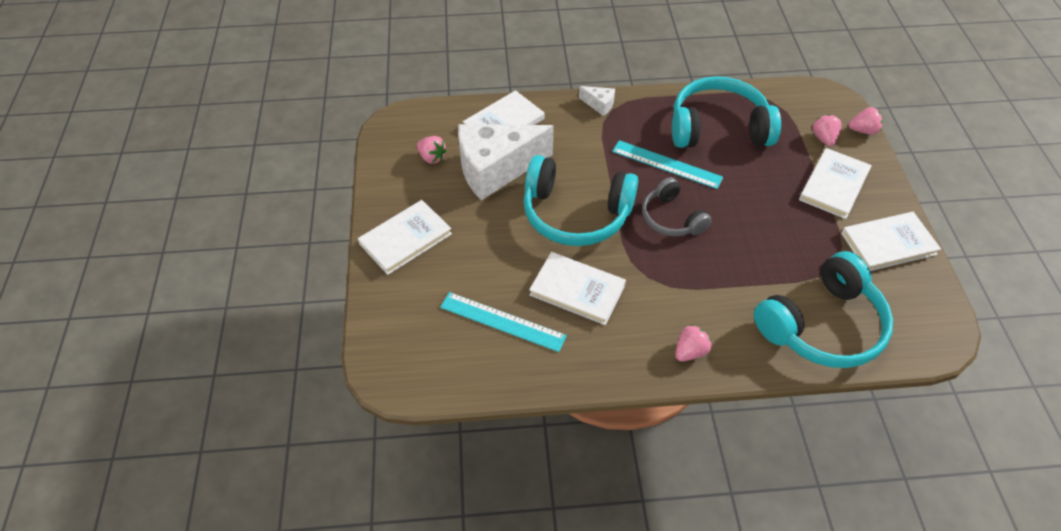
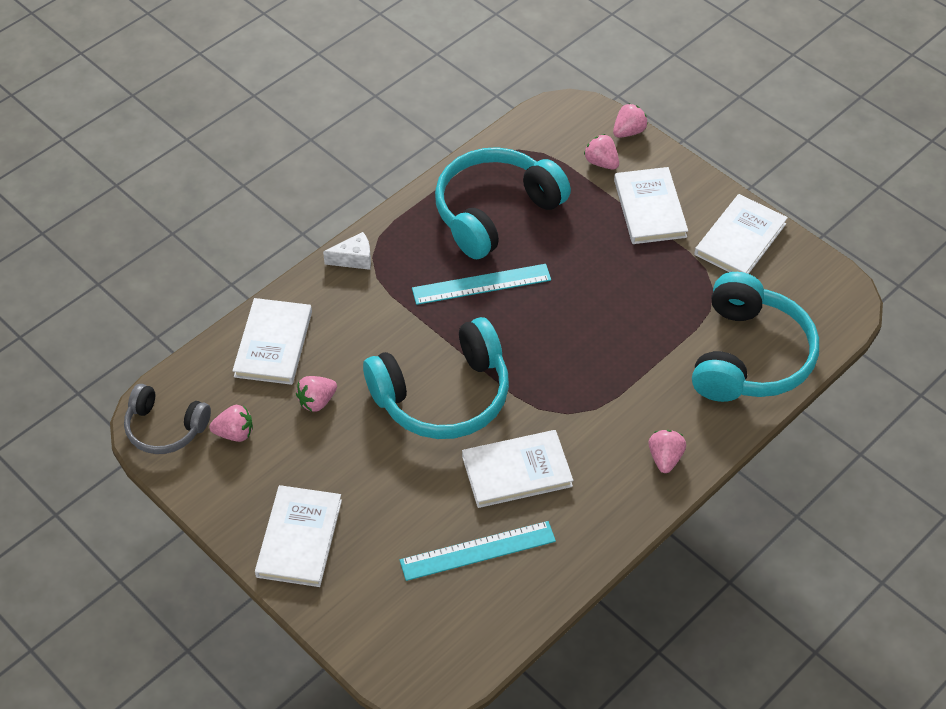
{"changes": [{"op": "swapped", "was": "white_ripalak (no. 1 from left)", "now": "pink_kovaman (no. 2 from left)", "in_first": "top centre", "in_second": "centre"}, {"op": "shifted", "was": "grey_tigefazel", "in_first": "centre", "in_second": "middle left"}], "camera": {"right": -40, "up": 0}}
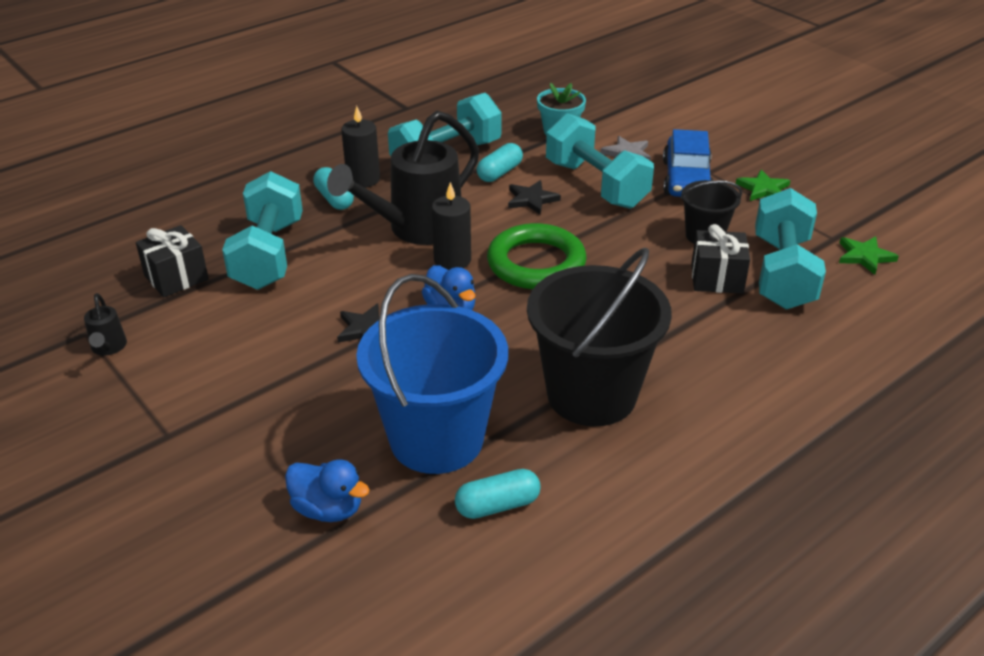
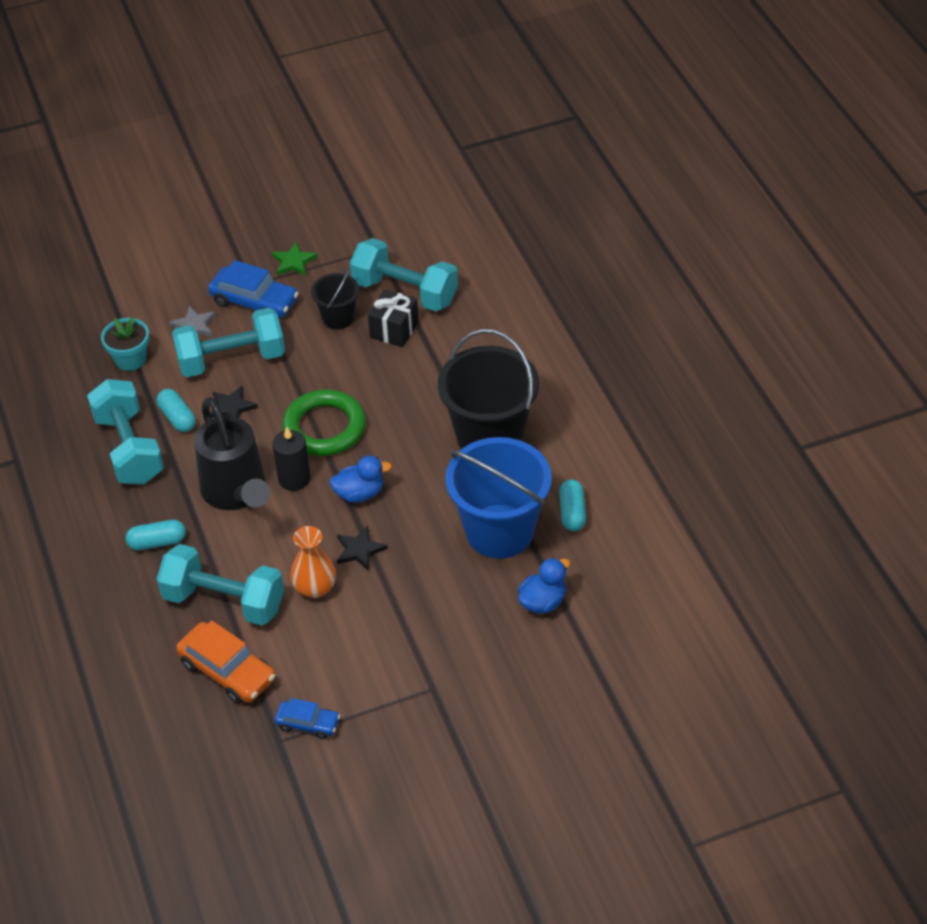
{"changes": [{"op": "swapped", "was": "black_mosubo (no. 1 from left)", "now": "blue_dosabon (no. 2 from left)", "in_first": "middle left", "in_second": "bottom left"}, {"op": "swapped", "was": "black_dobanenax (no. 1 from left)", "now": "orange_dosabon", "in_first": "middle left", "in_second": "bottom left"}, {"op": "gone", "was": "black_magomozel (no. 1 from left)", "in_first": "top centre"}, {"op": "gone", "was": "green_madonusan (no. 2 from left)", "in_first": "middle right"}, {"op": "new", "now": "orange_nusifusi", "in_second": "centre"}], "camera": {"right": -70, "up": 10}}
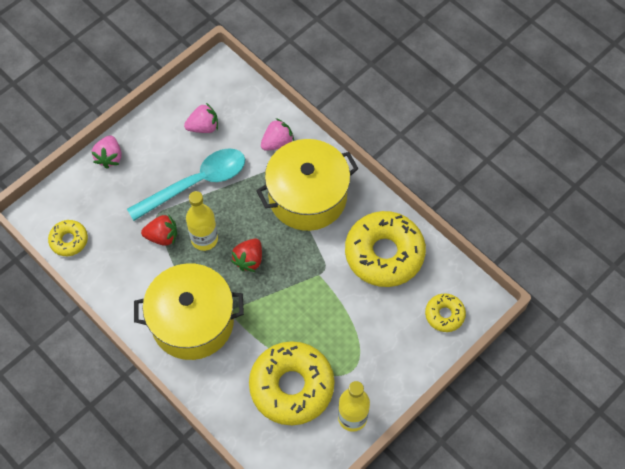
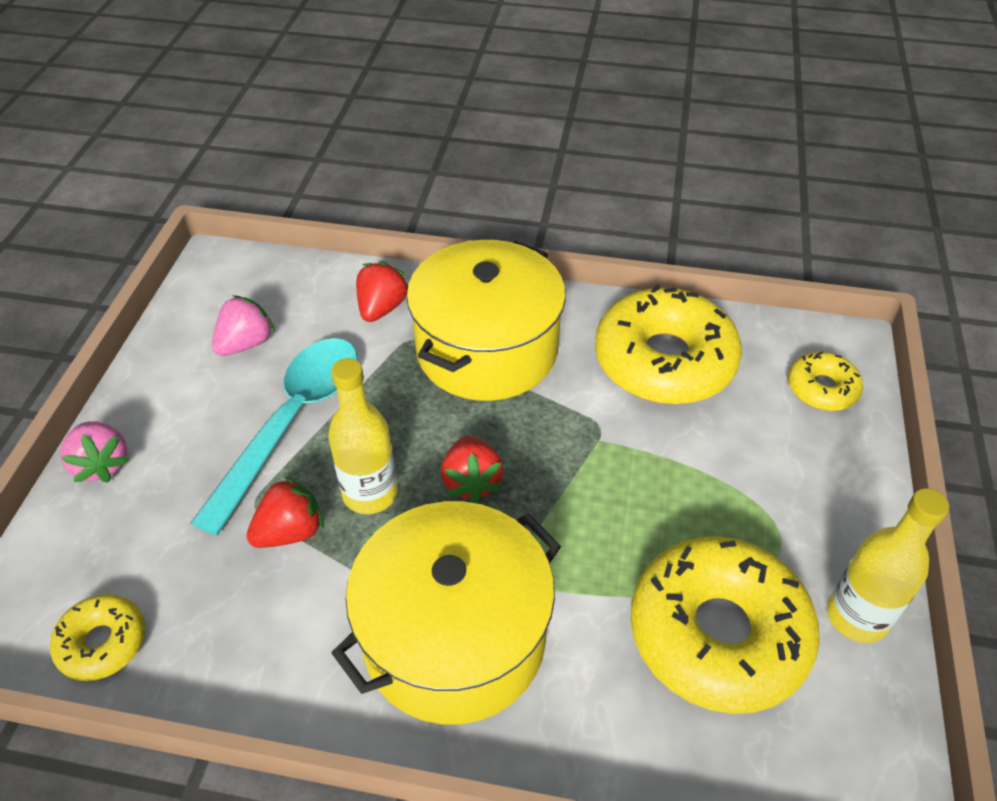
{"changes": [{"op": "repainted", "was": "pink_kovaman (no. 3 from left)", "now": "red_kovaman (no. 2 from left)", "in_first": "top centre", "in_second": "centre"}], "camera": {"right": -35, "up": -15}}
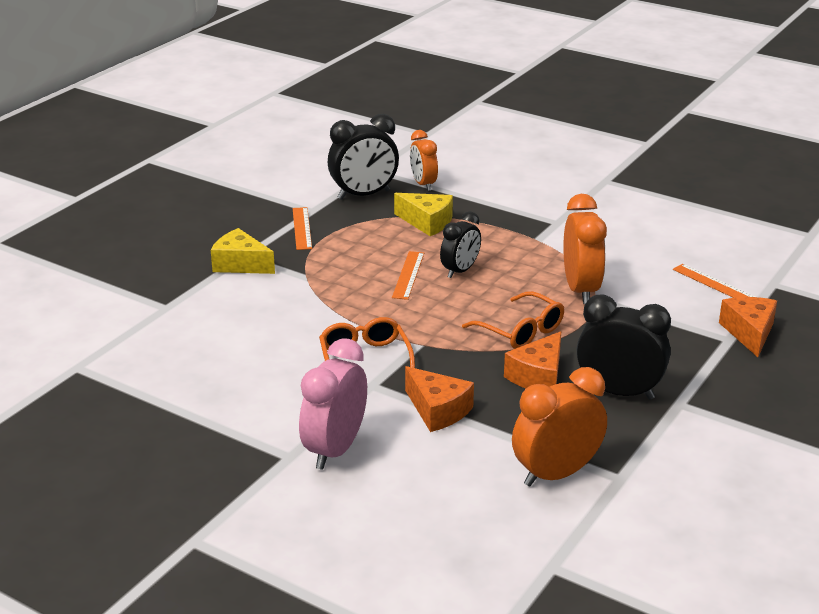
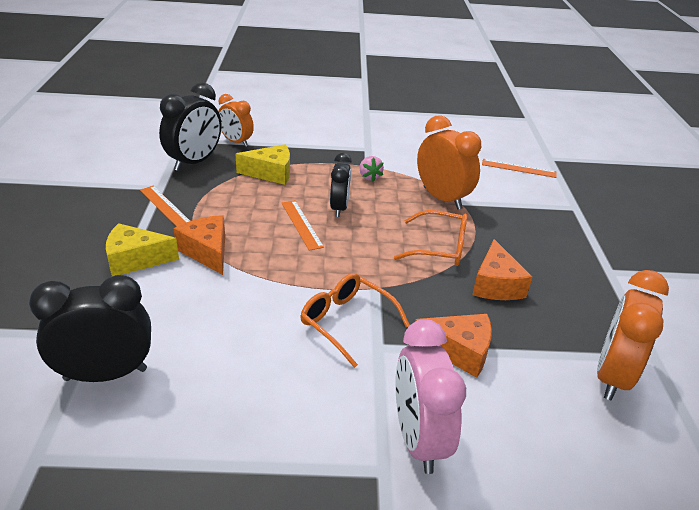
{"changes": [{"op": "shifted", "was": "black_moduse (no. 3 from left in the first image)", "now": "black_moduse (no. 1 from left)", "in_first": "middle right", "in_second": "middle left"}, {"op": "shifted", "was": "orange_ripalak (no. 3 from left in the first image)", "now": "orange_ripalak (no. 1 from left)", "in_first": "middle right", "in_second": "middle left"}, {"op": "new", "now": "pink_kovaman", "in_second": "top centre"}], "camera": {"right": -35, "up": 5}}
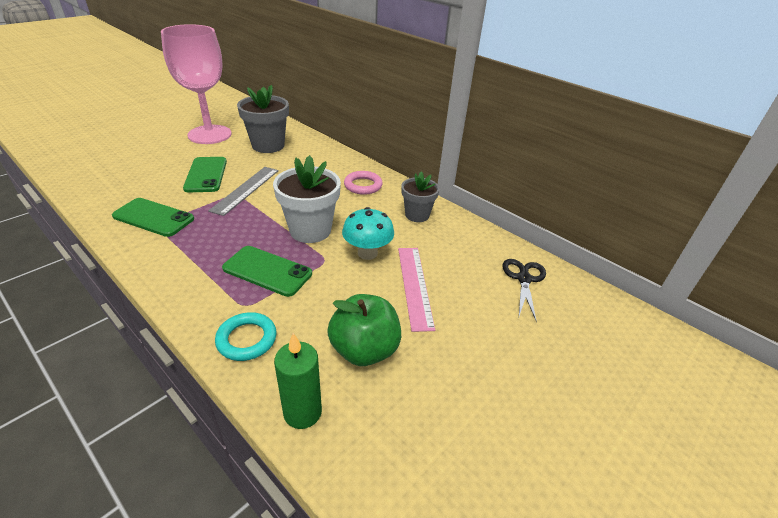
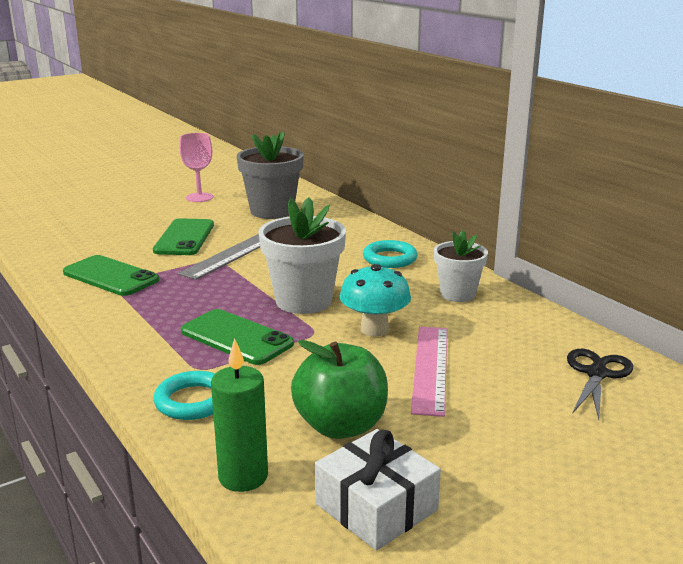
{"changes": [{"op": "scaled", "was": "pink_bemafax", "in_first": "top left", "in_second": "top left", "ratio": 0.49}, {"op": "repainted", "was": "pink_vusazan", "now": "turquoise_vusazan (no. 2 from left)", "in_first": "centre", "in_second": "centre"}, {"op": "repainted", "was": "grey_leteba (no. 2 from left)", "now": "white_leteba (no. 2 from left)", "in_first": "centre", "in_second": "middle right"}, {"op": "new", "now": "white_dobanenax", "in_second": "bottom centre"}], "camera": {"right": 15, "up": -15}}
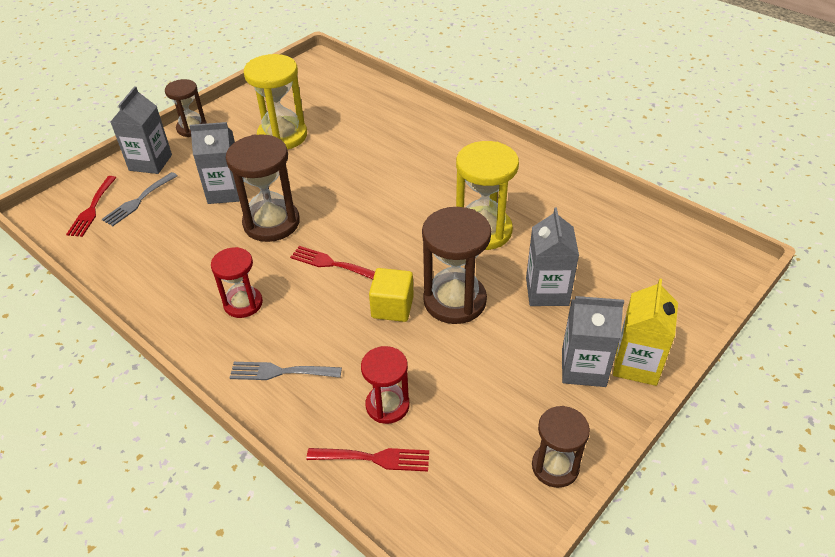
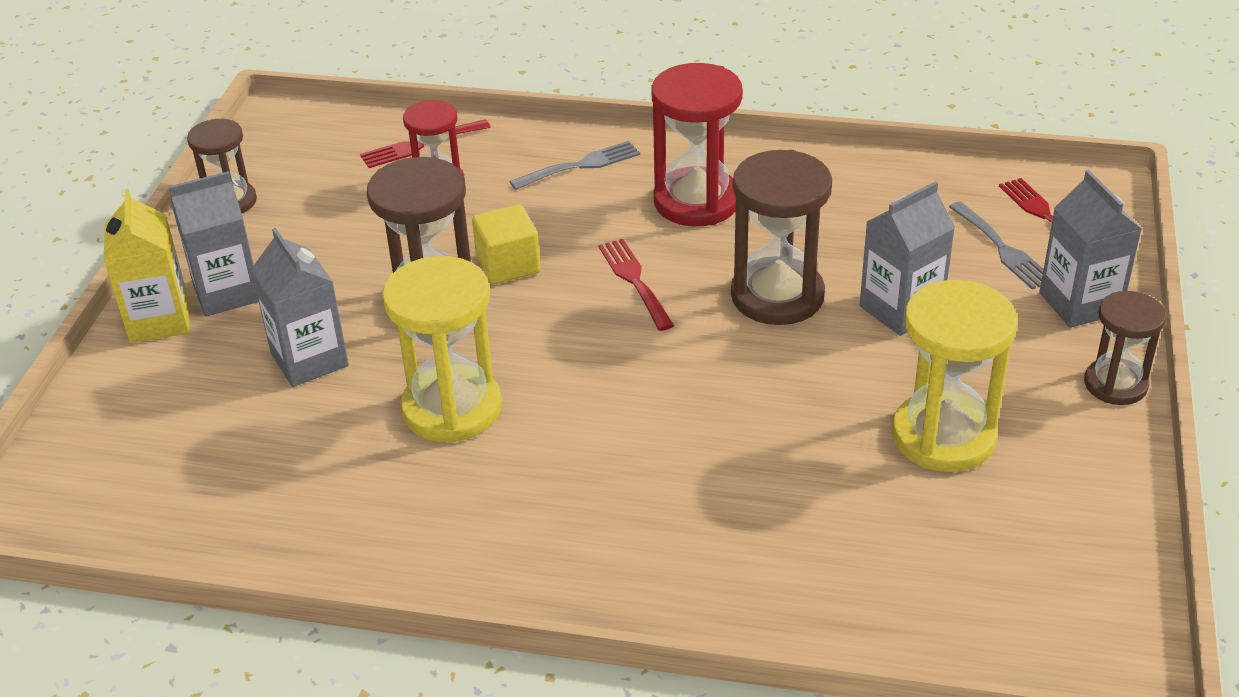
{"changes": [{"op": "rotated", "was": "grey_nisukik (no. 1 from left in the first image)", "in_first": "middle left", "in_second": "middle right", "clockwise": 150}, {"op": "scaled", "was": "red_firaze (no. 1 from left in the first image)", "in_first": "middle left", "in_second": "top centre", "ratio": 1.61}, {"op": "rotated", "was": "red_nisukik (no. 2 from left)", "in_first": "centre", "in_second": "centre", "clockwise": -105}], "camera": {"right": 150, "up": -5}}
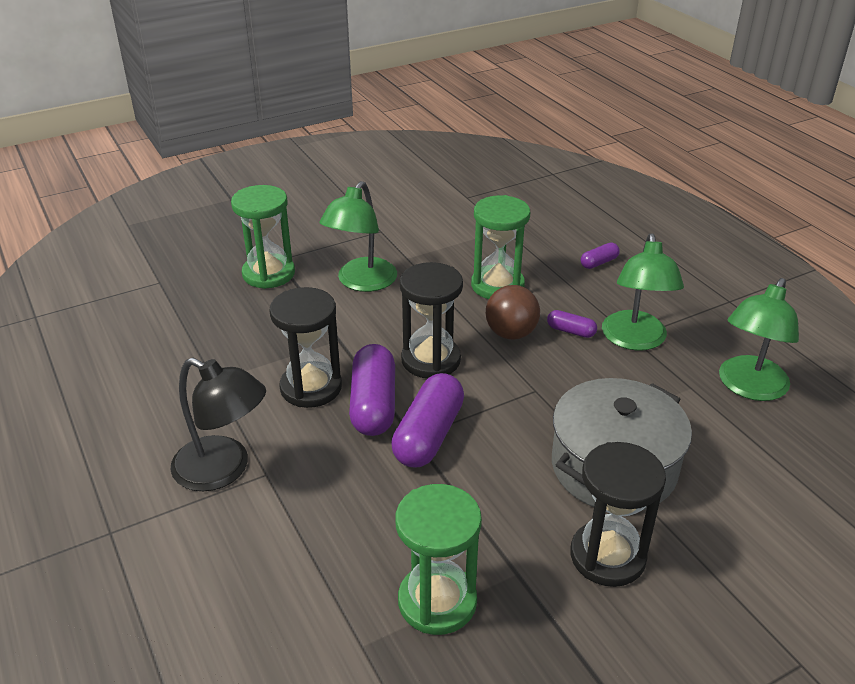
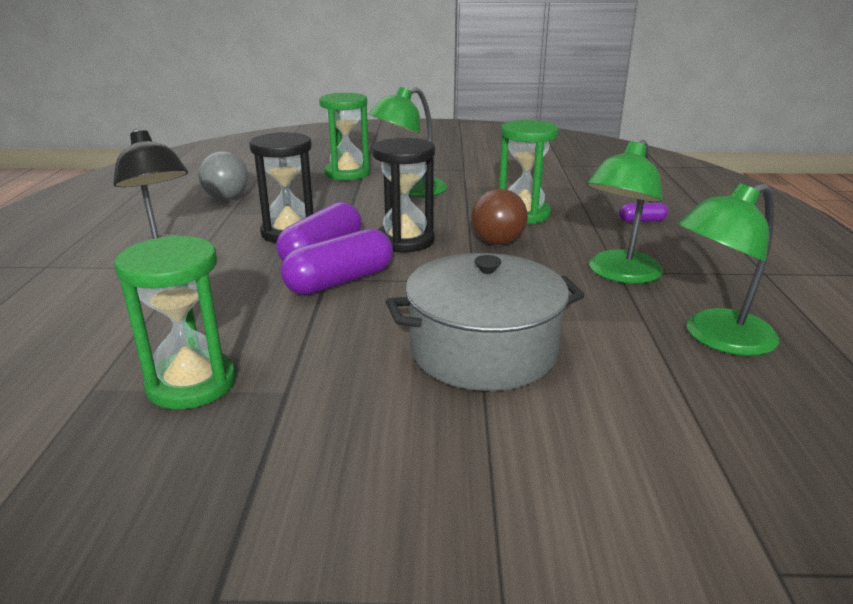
{"changes": [{"op": "gone", "was": "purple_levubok (no. 3 from left)", "in_first": "middle right"}, {"op": "gone", "was": "black_firaze (no. 3 from left)", "in_first": "bottom right"}, {"op": "new", "now": "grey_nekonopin", "in_second": "top left"}], "camera": {"right": 30, "up": -10}}
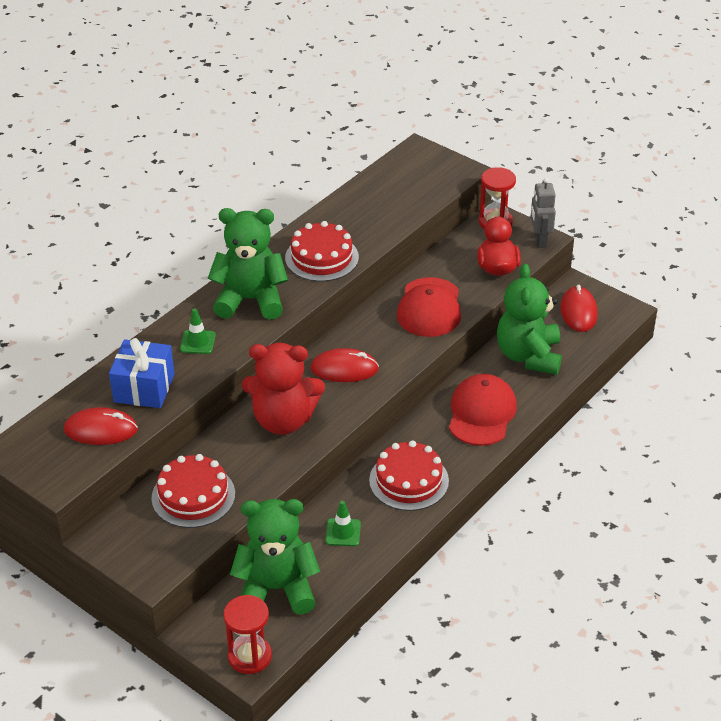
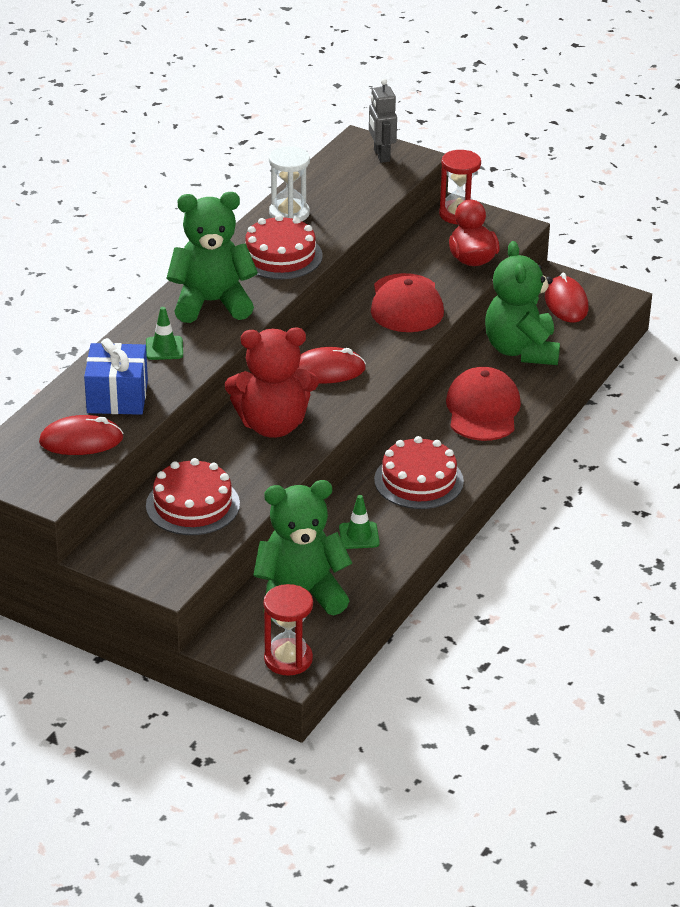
{"changes": [{"op": "shifted", "was": "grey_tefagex", "in_first": "top right", "in_second": "top centre"}, {"op": "new", "now": "white_firaze", "in_second": "top centre"}], "camera": {"right": -10, "up": -5}}
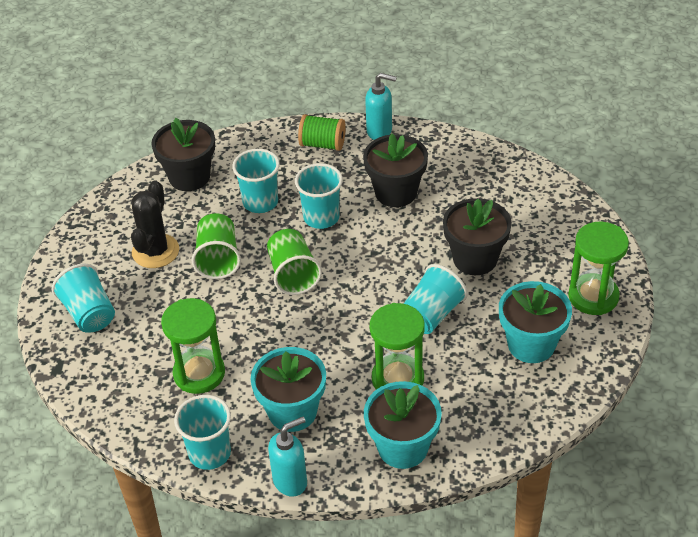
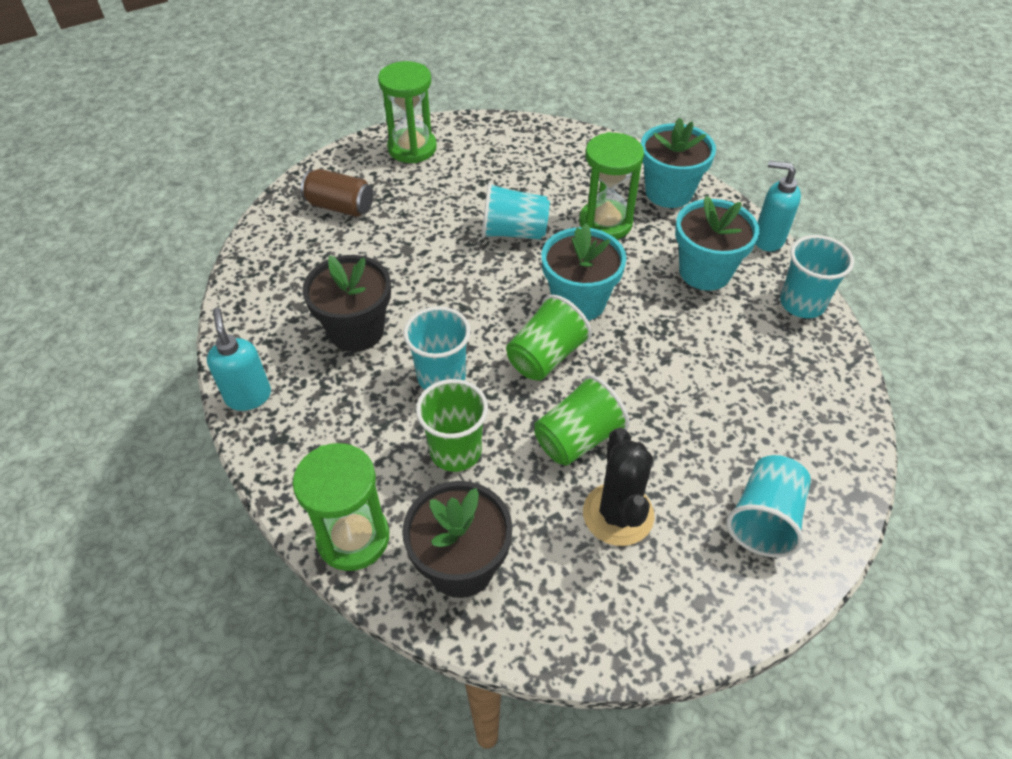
{"changes": [{"op": "rotated", "was": "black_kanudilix", "in_first": "middle left", "in_second": "centre", "clockwise": -75}, {"op": "shifted", "was": "green_firaze (no. 1 from left)", "in_first": "middle left", "in_second": "bottom centre"}, {"op": "repainted", "was": "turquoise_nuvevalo (no. 3 from left)", "now": "green_nuvevalo (no. 1 from left)", "in_first": "centre", "in_second": "centre"}, {"op": "gone", "was": "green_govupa", "in_first": "top centre"}, {"op": "gone", "was": "black_leteba (no. 3 from left)", "in_first": "middle right"}, {"op": "shifted", "was": "turquoise_leteba (no. 3 from left in the first image)", "now": "turquoise_leteba (no. 1 from left)", "in_first": "middle right", "in_second": "centre"}, {"op": "new", "now": "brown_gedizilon", "in_second": "top left"}], "camera": {"right": -125, "up": 5}}
